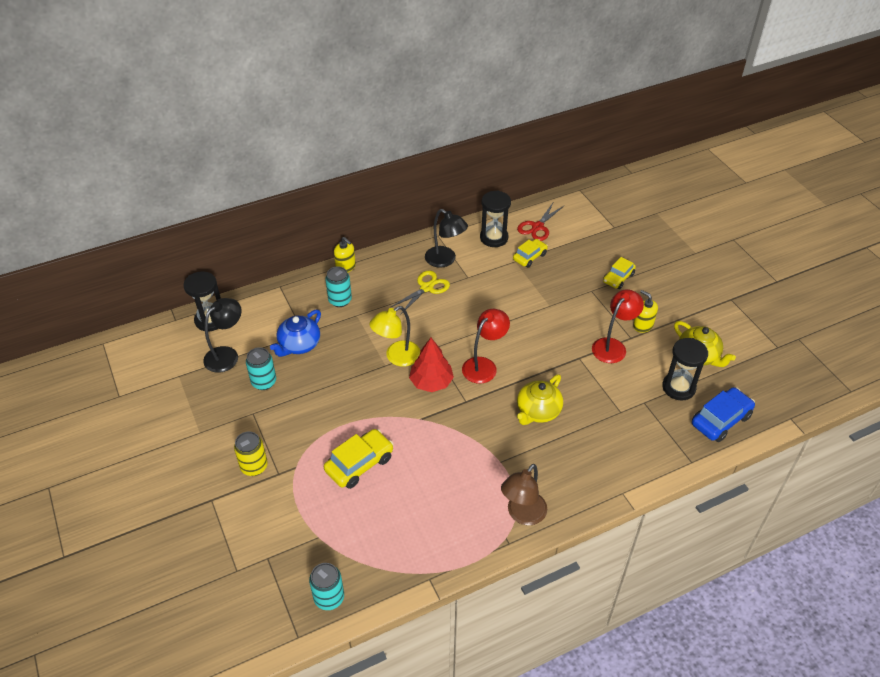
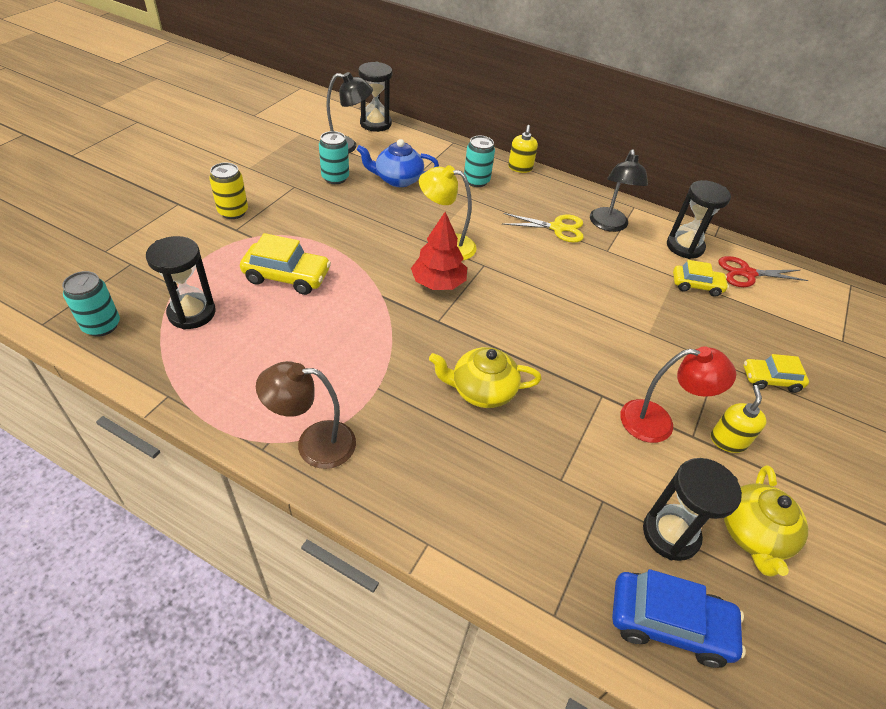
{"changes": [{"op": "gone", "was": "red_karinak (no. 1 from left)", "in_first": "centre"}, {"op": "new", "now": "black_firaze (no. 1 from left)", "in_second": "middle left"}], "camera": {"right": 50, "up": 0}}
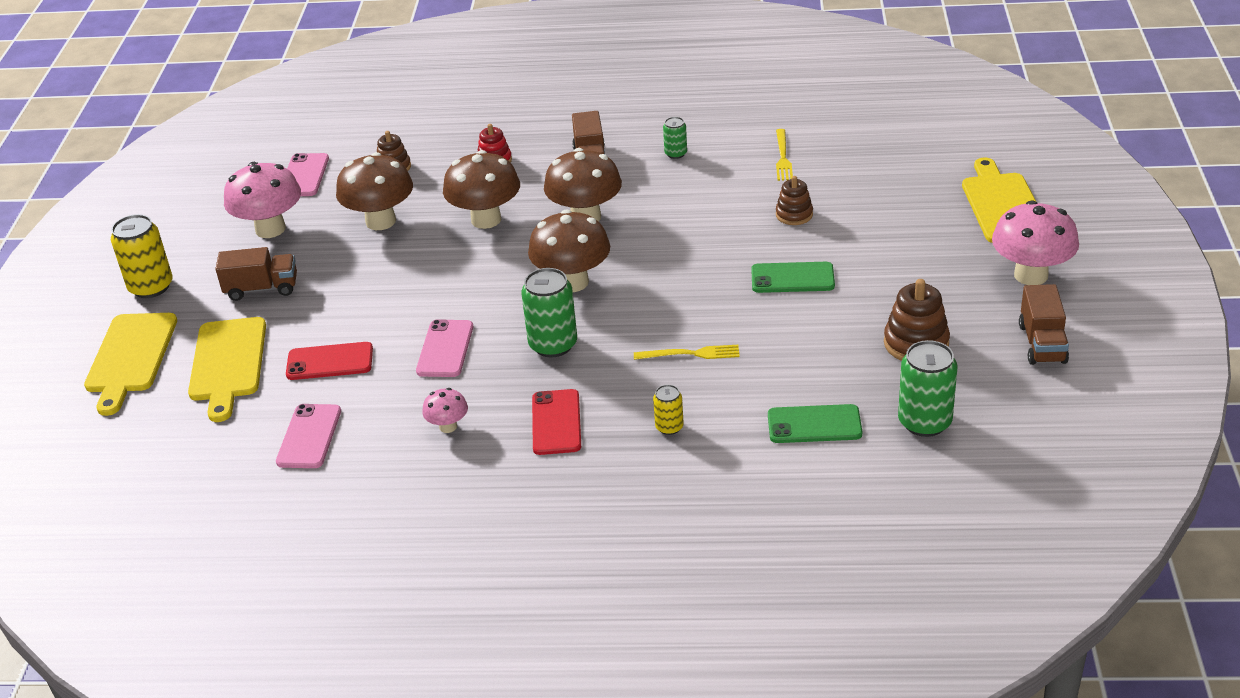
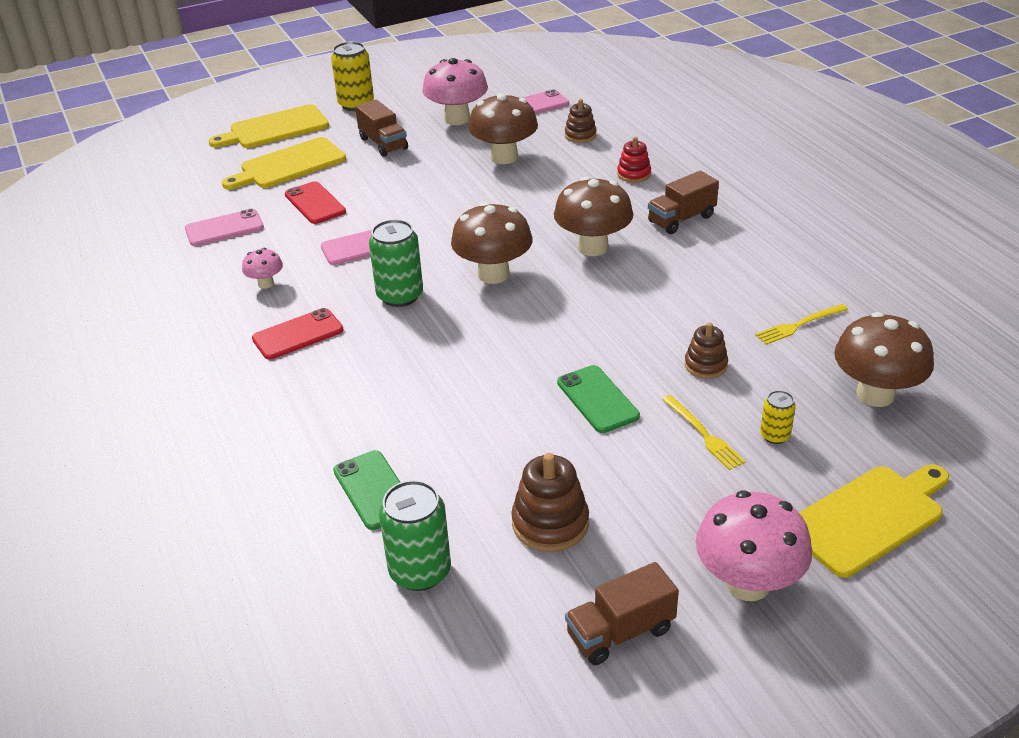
{"changes": [{"op": "shifted", "was": "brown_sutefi (no. 2 from left in the first image)", "now": "brown_sutefi (no. 4 from left)", "in_first": "top centre", "in_second": "middle right"}, {"op": "shifted", "was": "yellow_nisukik (no. 1 from left)", "in_first": "centre", "in_second": "middle right"}, {"op": "shifted", "was": "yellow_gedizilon (no. 2 from left)", "in_first": "centre", "in_second": "middle right"}, {"op": "gone", "was": "green_gedizilon (no. 2 from left)", "in_first": "top centre"}], "camera": {"right": 60, "up": 0}}
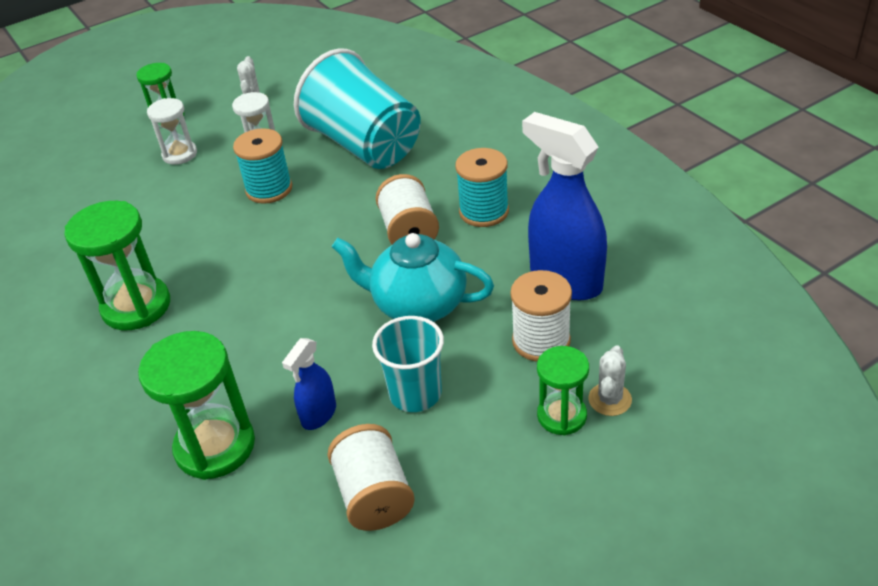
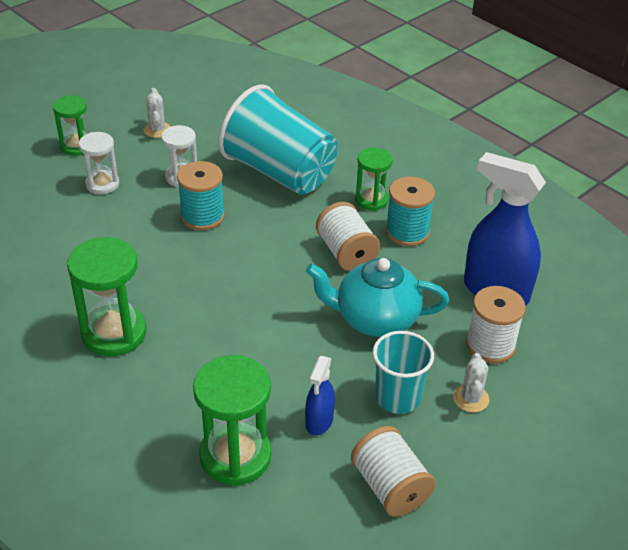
{"changes": [{"op": "shifted", "was": "green_firaze (no. 4 from left)", "in_first": "bottom centre", "in_second": "top centre"}, {"op": "shifted", "was": "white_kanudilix (no. 2 from left)", "in_first": "middle right", "in_second": "bottom right"}], "camera": {"right": -15, "up": 0}}
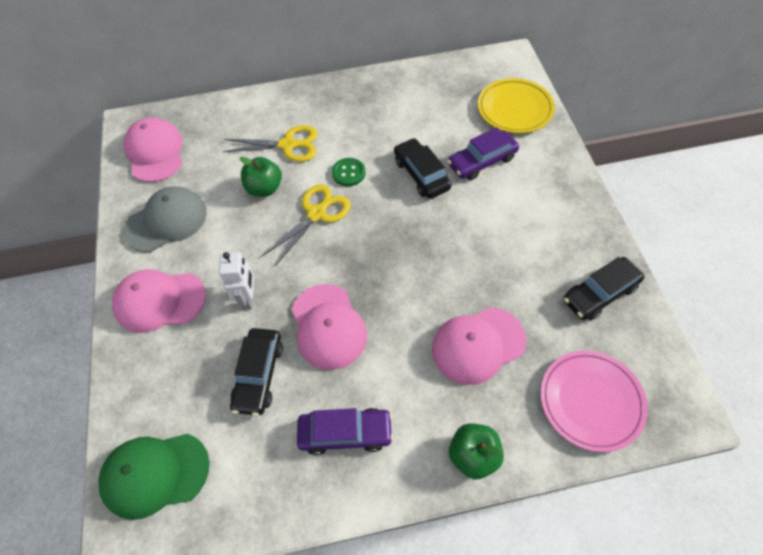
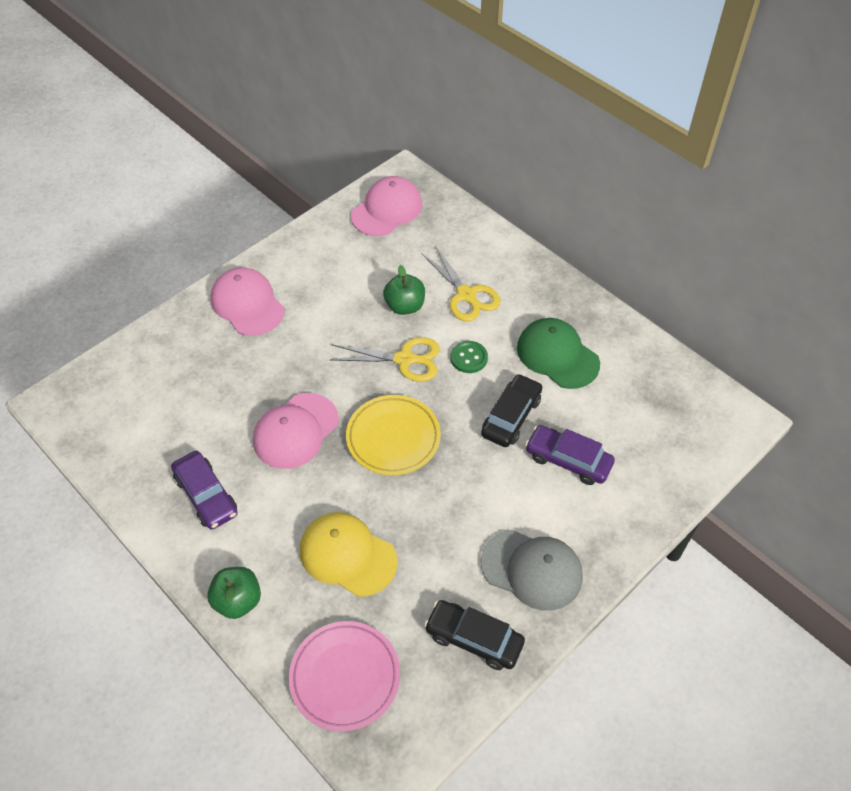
{"changes": [{"op": "shifted", "was": "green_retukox", "in_first": "bottom left", "in_second": "centre"}, {"op": "shifted", "was": "grey_retukox", "in_first": "middle left", "in_second": "bottom centre"}, {"op": "gone", "was": "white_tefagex", "in_first": "middle left"}, {"op": "gone", "was": "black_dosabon (no. 1 from left)", "in_first": "bottom centre"}, {"op": "repainted", "was": "pink_retukox (no. 4 from left)", "now": "yellow_retukox", "in_first": "centre", "in_second": "bottom centre"}, {"op": "shifted", "was": "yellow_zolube", "in_first": "top right", "in_second": "centre"}], "camera": {"right": 55, "up": -5}}
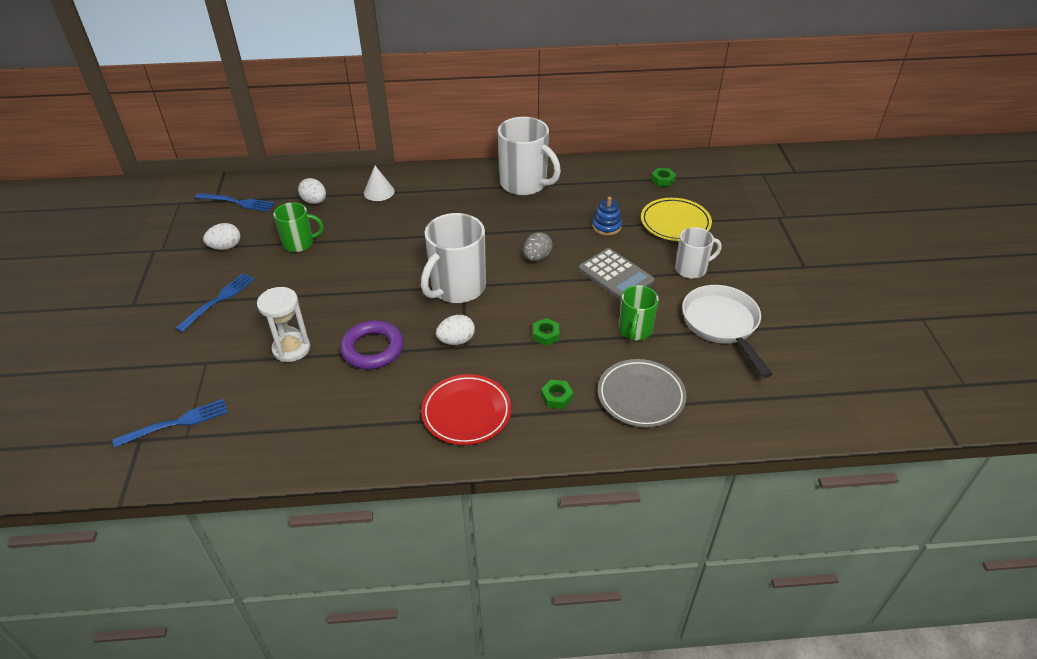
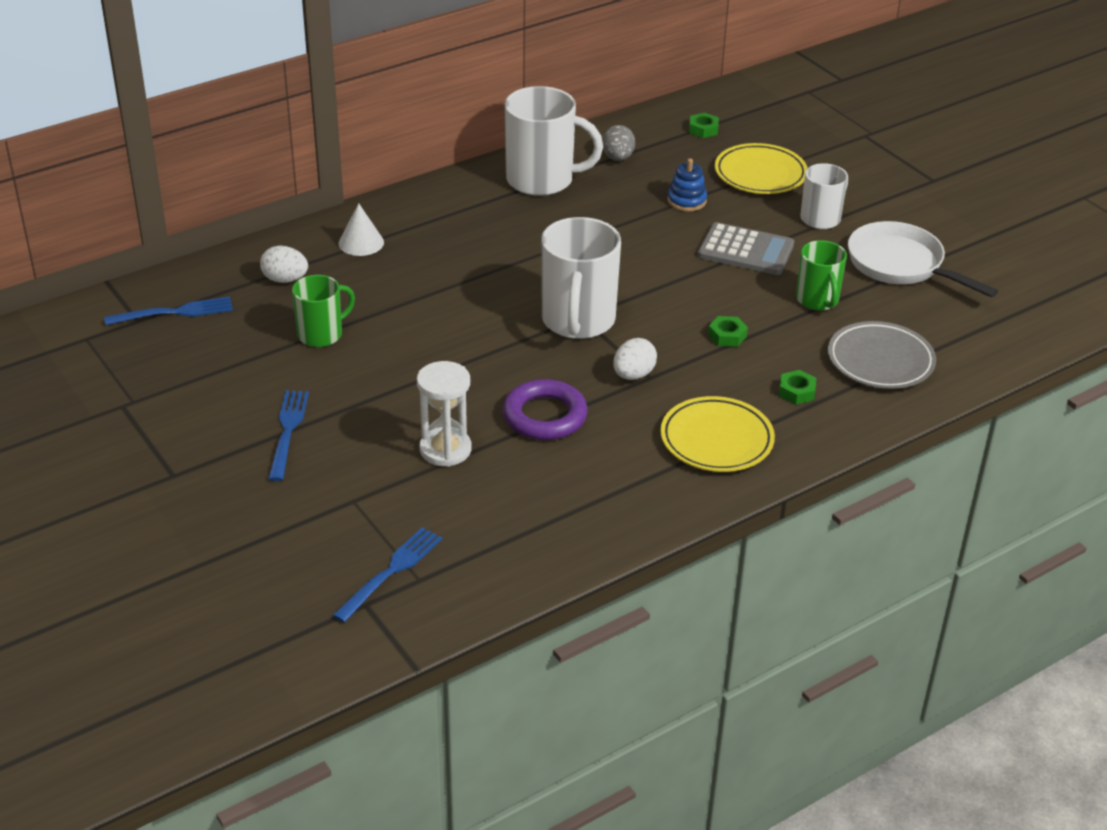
{"changes": [{"op": "gone", "was": "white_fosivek (no. 1 from left)", "in_first": "middle left"}, {"op": "repainted", "was": "red_zolube", "now": "yellow_zolube (no. 1 from left)", "in_first": "centre", "in_second": "centre"}, {"op": "shifted", "was": "grey_fosivek", "in_first": "centre", "in_second": "top centre"}], "camera": {"right": -30, "up": -5}}
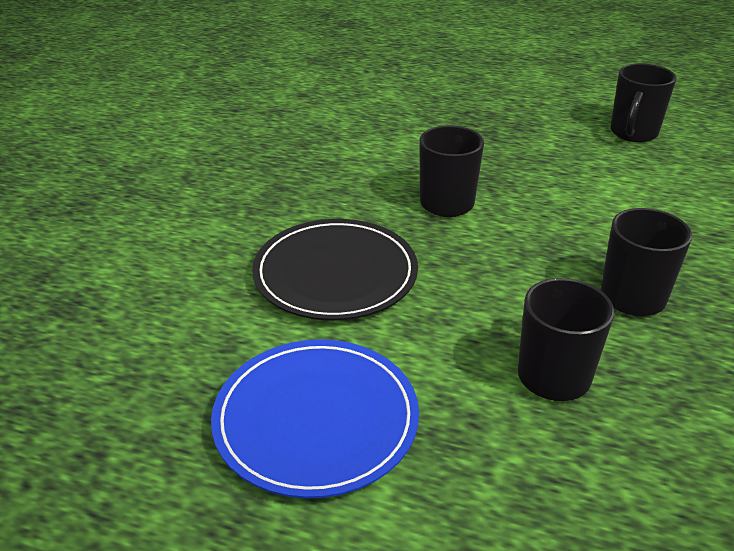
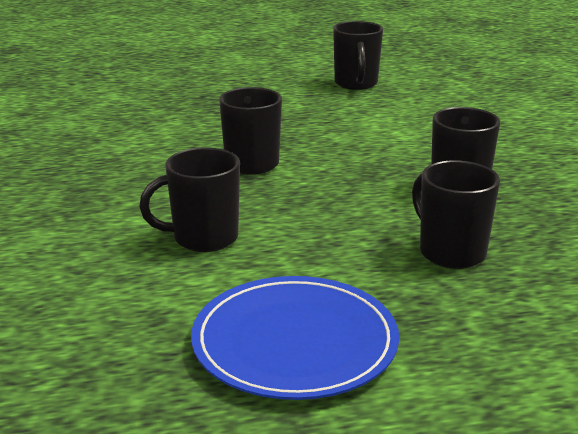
{"changes": [{"op": "swapped", "was": "black_zolube", "now": "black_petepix (no. 1 from left)", "in_first": "centre", "in_second": "middle left"}], "camera": {"right": -30, "up": -10}}
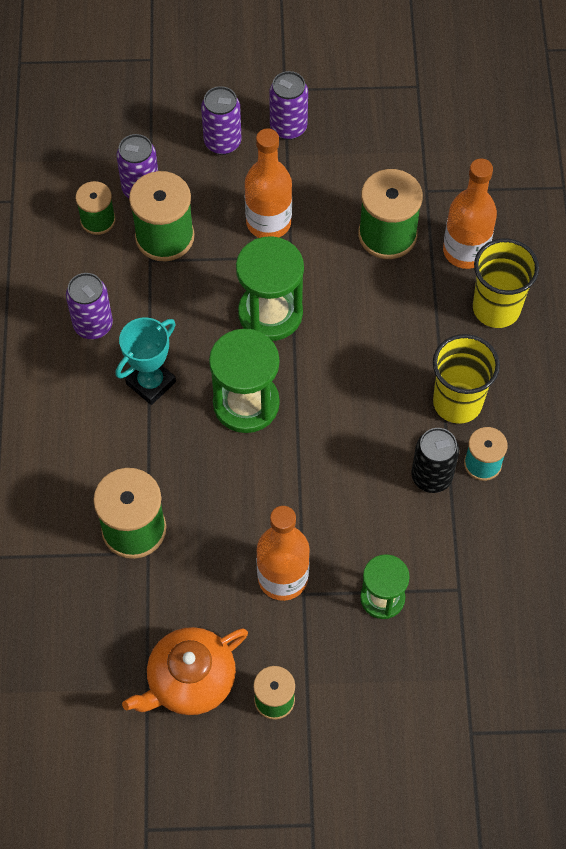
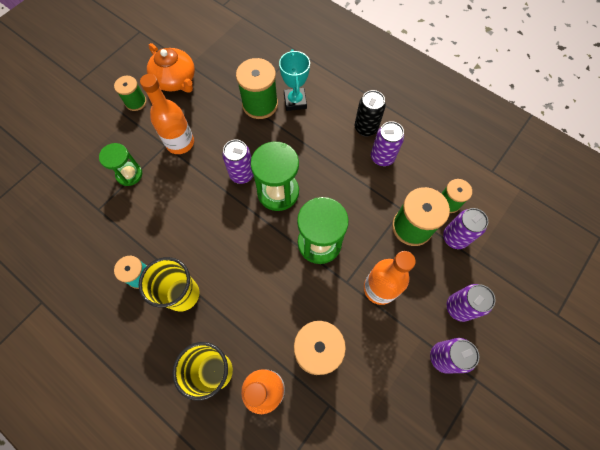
{"changes": [{"op": "shifted", "was": "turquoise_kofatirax", "in_first": "middle left", "in_second": "top centre"}, {"op": "rotated", "was": "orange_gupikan", "in_first": "bottom left", "in_second": "top left", "clockwise": 135}, {"op": "shifted", "was": "black_gedizilon", "in_first": "middle right", "in_second": "top centre"}, {"op": "new", "now": "purple_gedizilon (no. 1 from left)", "in_second": "centre"}], "camera": {"right": 130, "up": 5}}
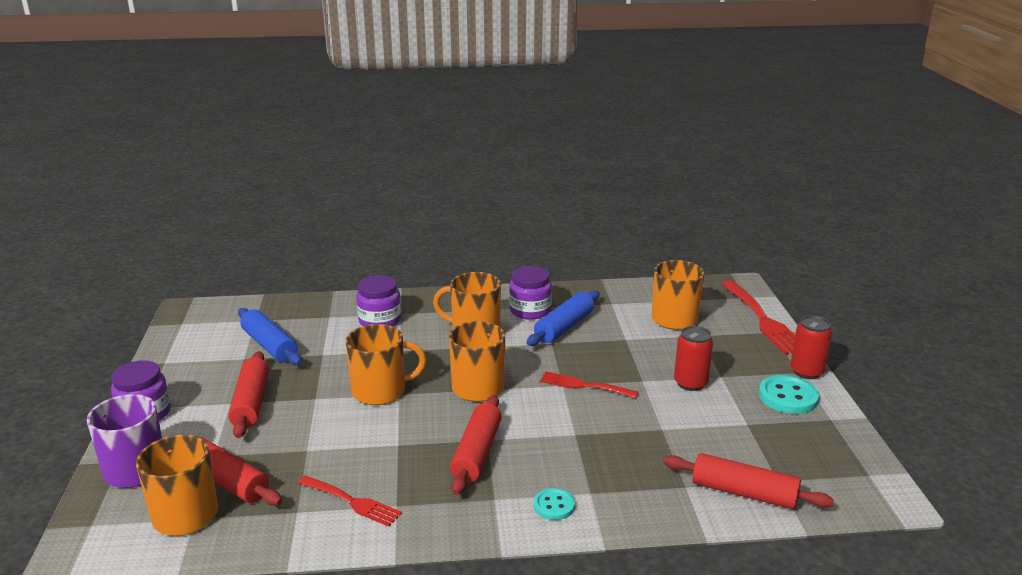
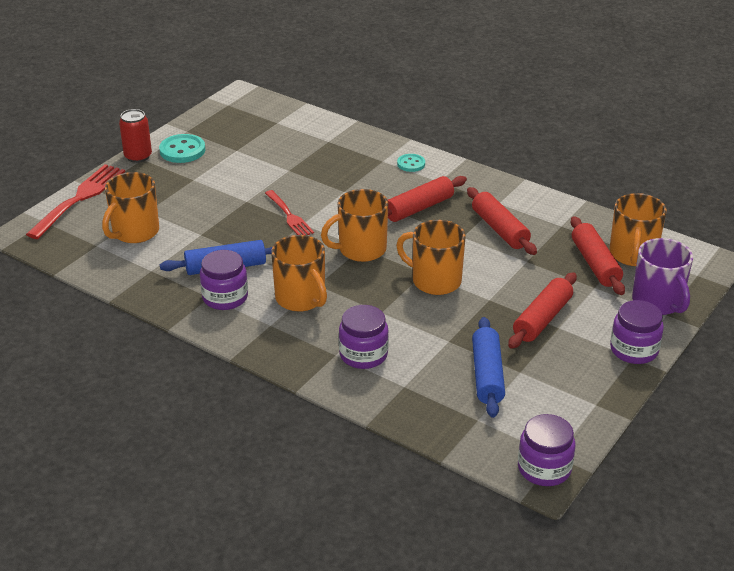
{"changes": [{"op": "gone", "was": "red_nisukik (no. 1 from left)", "in_first": "bottom centre"}, {"op": "shifted", "was": "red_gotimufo (no. 4 from left in the first image)", "now": "red_gotimufo (no. 2 from left)", "in_first": "bottom right", "in_second": "middle right"}, {"op": "gone", "was": "red_gedizilon (no. 1 from left)", "in_first": "middle right"}, {"op": "new", "now": "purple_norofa (no. 3 from left)", "in_second": "bottom right"}], "camera": {"right": -140, "up": 10}}
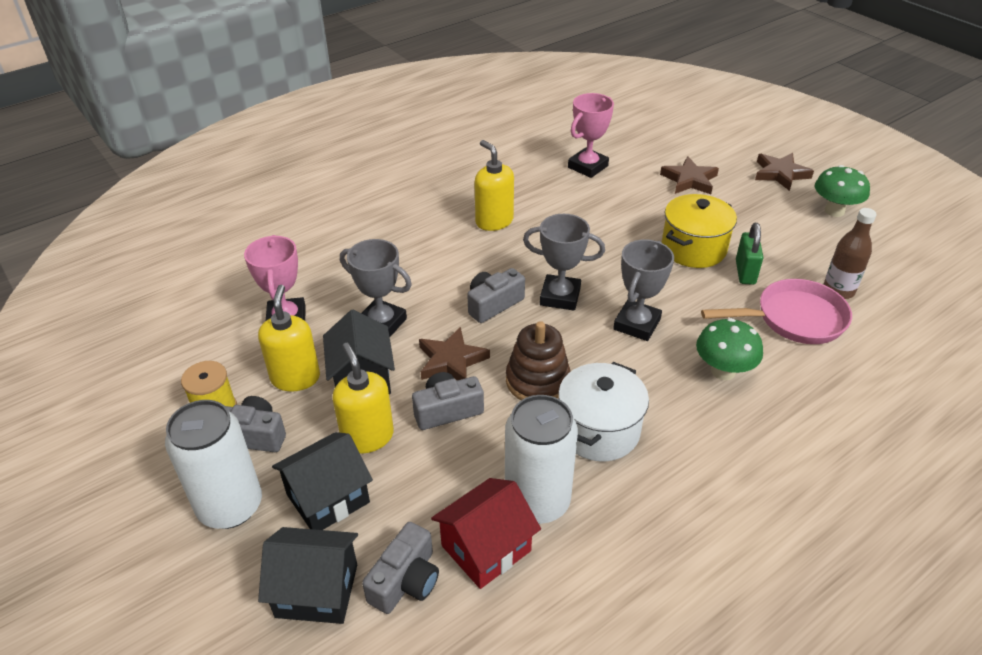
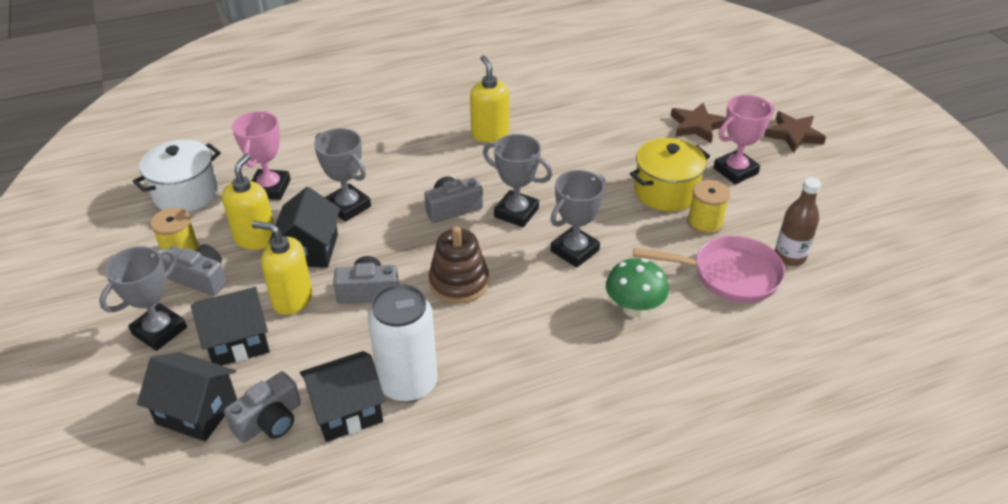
{"changes": [{"op": "swapped", "was": "white_gedizilon (no. 1 from left)", "now": "grey_kofatirax (no. 1 from left)", "in_first": "bottom left", "in_second": "middle left"}, {"op": "rotated", "was": "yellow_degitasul (no. 2 from left)", "in_first": "centre", "in_second": "middle left", "clockwise": -60}, {"op": "gone", "was": "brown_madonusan (no. 1 from left)", "in_first": "centre"}, {"op": "repainted", "was": "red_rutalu", "now": "black_rutalu (no. 4 from left)", "in_first": "bottom centre", "in_second": "bottom centre"}, {"op": "shifted", "was": "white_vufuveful", "in_first": "centre", "in_second": "middle left"}, {"op": "shifted", "was": "pink_kofatirax (no. 2 from left)", "in_first": "top centre", "in_second": "top right"}, {"op": "swapped", "was": "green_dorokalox", "now": "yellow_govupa (no. 2 from left)", "in_first": "middle right", "in_second": "middle right"}, {"op": "gone", "was": "green_sutefi (no. 2 from left)", "in_first": "top right"}], "camera": {"right": 15, "up": 0}}
